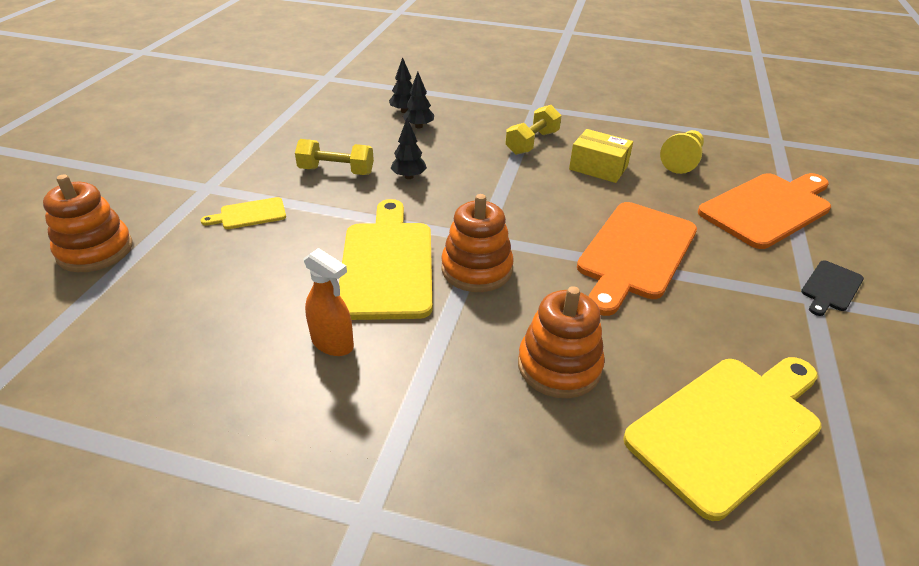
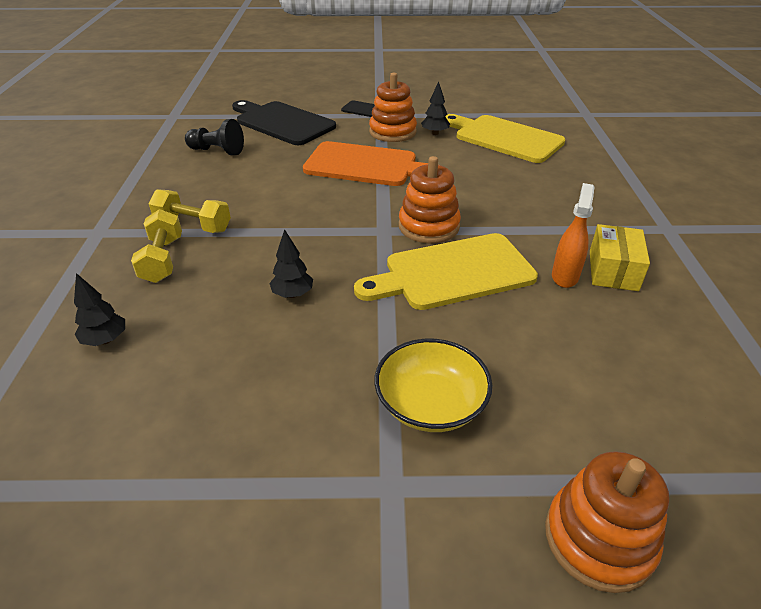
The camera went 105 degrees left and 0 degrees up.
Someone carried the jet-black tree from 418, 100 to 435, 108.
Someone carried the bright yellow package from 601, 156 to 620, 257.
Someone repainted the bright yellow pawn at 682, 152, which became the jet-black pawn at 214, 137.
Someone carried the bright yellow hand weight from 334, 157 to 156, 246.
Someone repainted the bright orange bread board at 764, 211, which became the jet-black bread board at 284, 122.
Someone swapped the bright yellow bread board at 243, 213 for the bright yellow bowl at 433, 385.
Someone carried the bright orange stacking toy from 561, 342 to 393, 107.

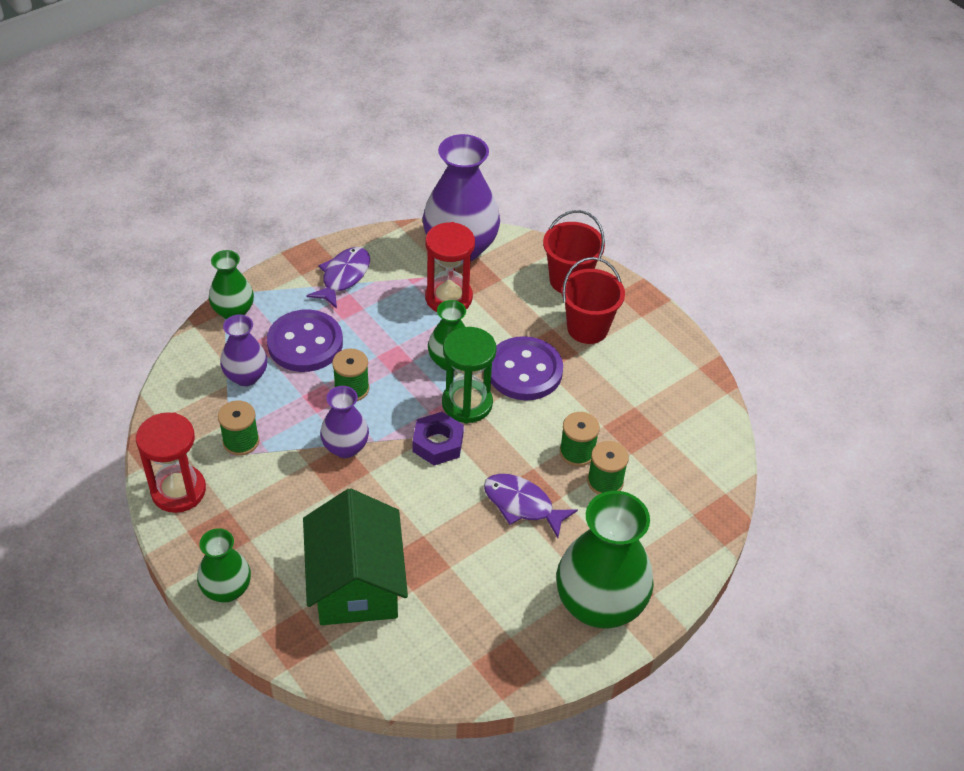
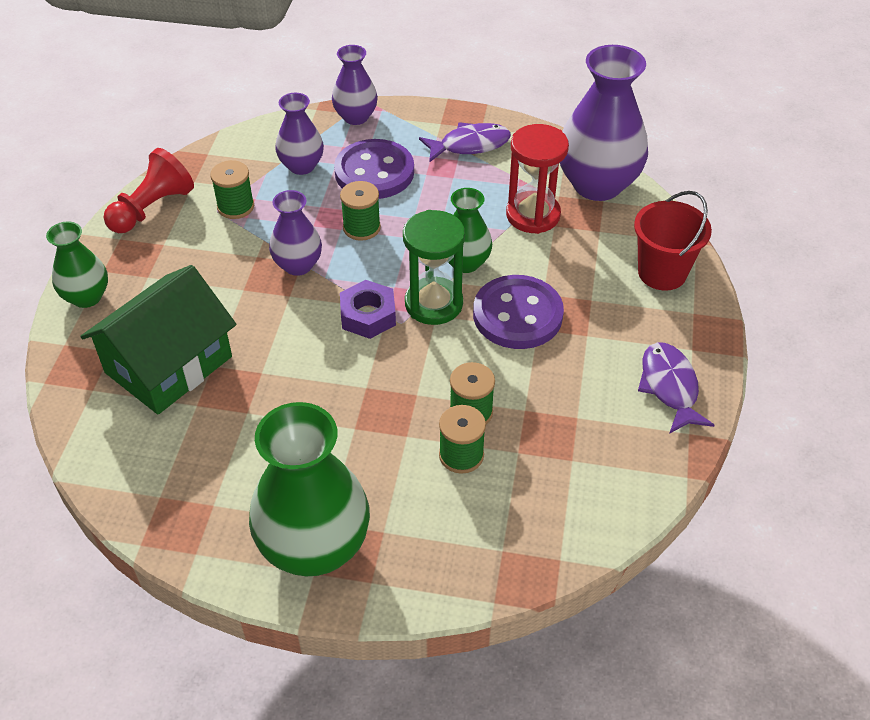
The camera went 50 degrees right and 0 degrees up.
Someone repainted the emerald flower vase at 231, 284, which became the purple flower vase at 355, 85.
Someone took away the red sand bucket at 593, 300.
Someone swapped the red hourglass at 171, 462 for the red pawn at 149, 190.
Someone carried the purple toy fish from 531, 506 to 676, 388.

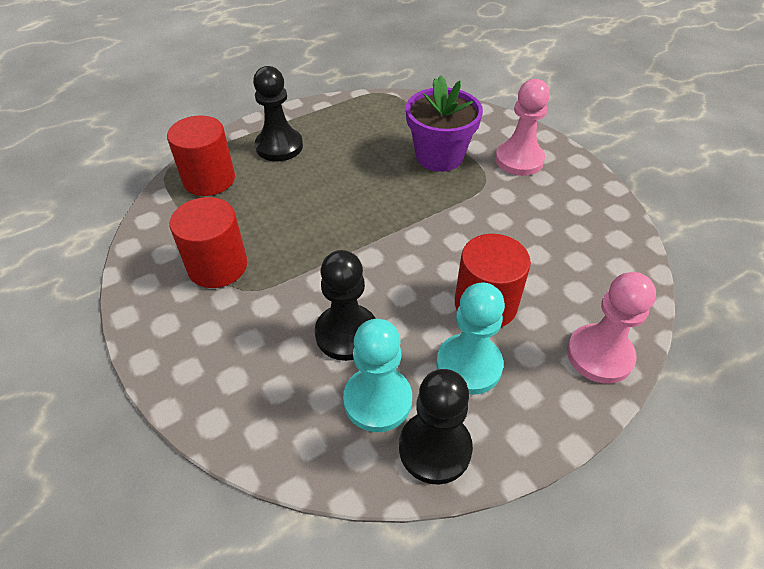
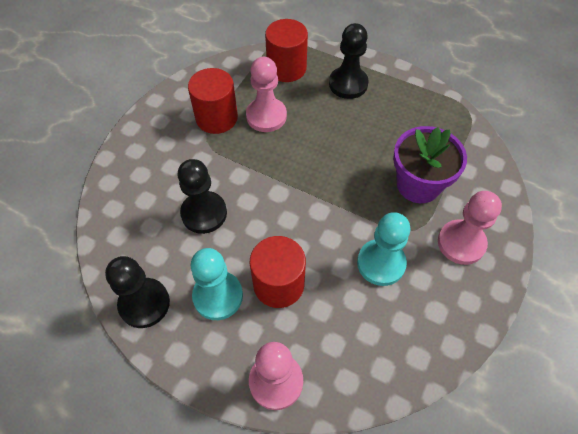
The camera went 60 degrees right and 10 degrees up.
Someone carried the turquoise pawn from 377, 375 to 383, 249.
Someone put down the pink pawn at 266, 94.

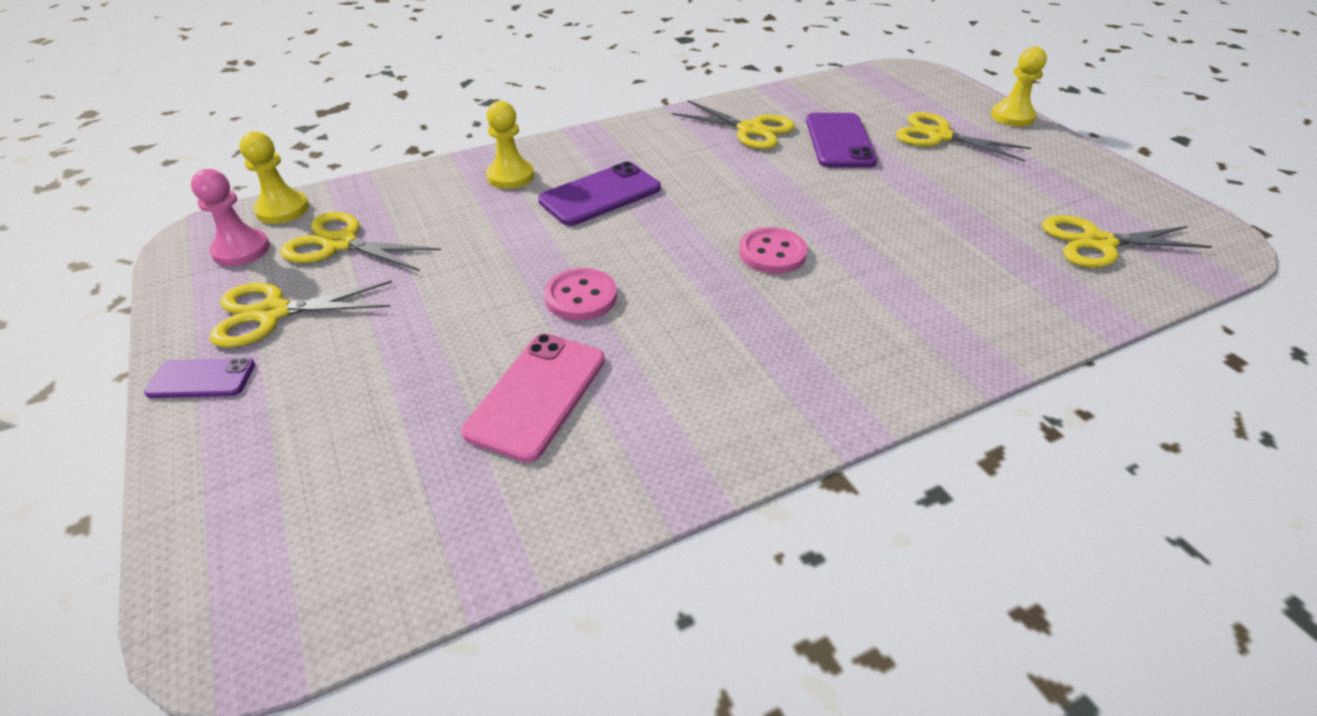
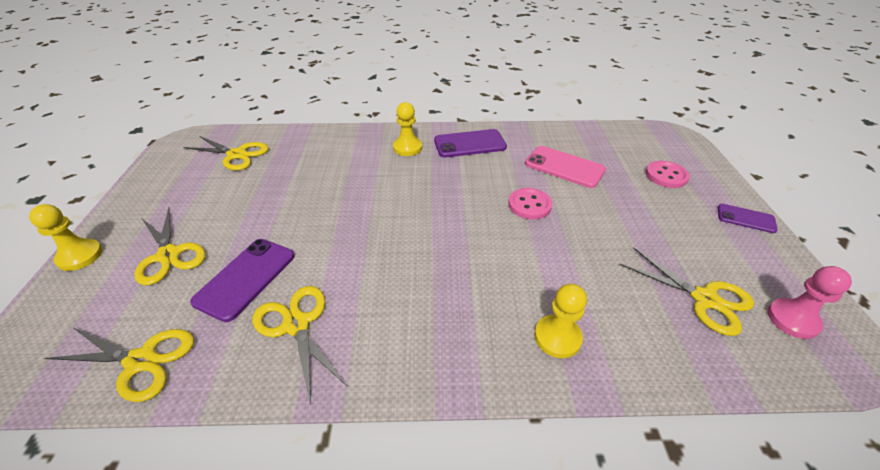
The camera went 155 degrees left and 0 degrees up.
Someone carried the bright yellow pawn from 274, 177 to 407, 129.
Someone carried the purple phone from 599, 193 to 470, 143.
Someone carried the pink shirt button from 773, 250 to 668, 174.
Someone carried the bright yellow scissors from 300, 314 to 119, 364.
Someone rotated the pink phone at 533, 398 by 75 degrees clockwise.

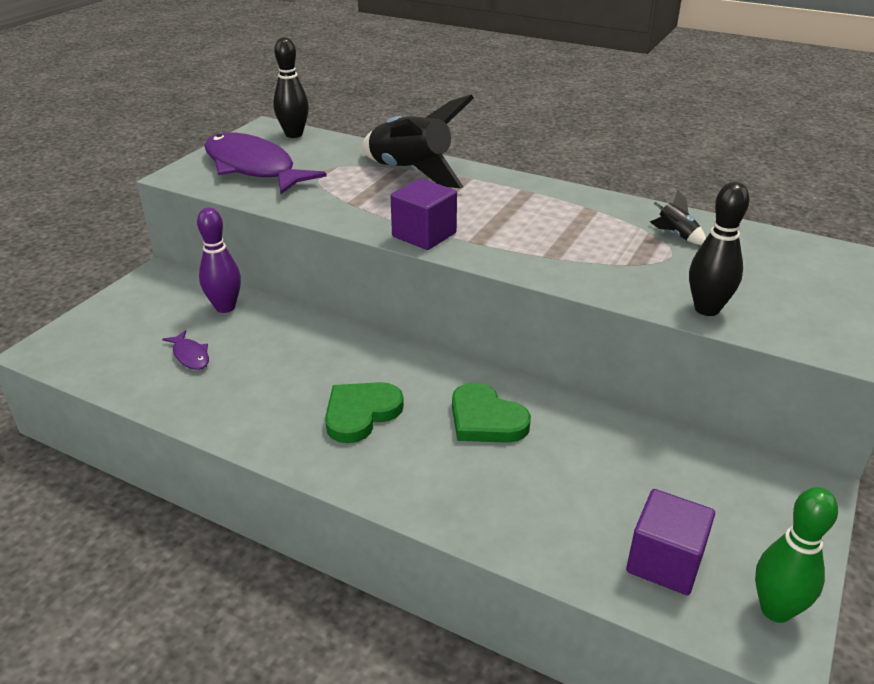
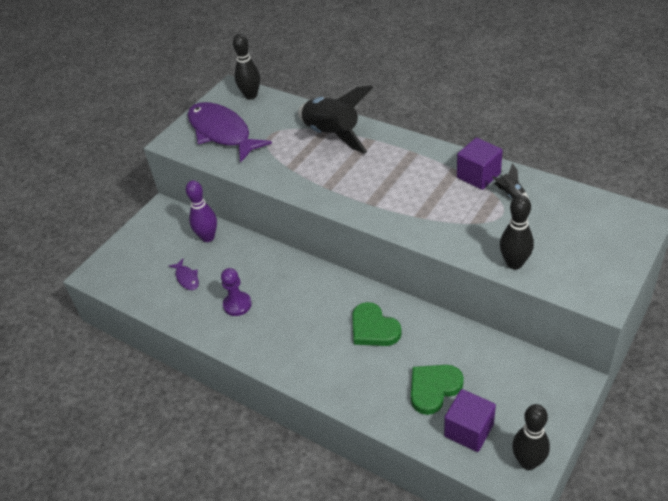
The camera went 10 degrees right and 10 degrees up.
Someone carried the purple solid cube from 424, 214 to 480, 164.
Someone carried the emerald love heart from 364, 412 to 437, 390.
Someone repainted the emerald bowling pin at 796, 555, which became the jet-black bowling pin at 531, 437.
Someone put down the purple pawn at 236, 292.

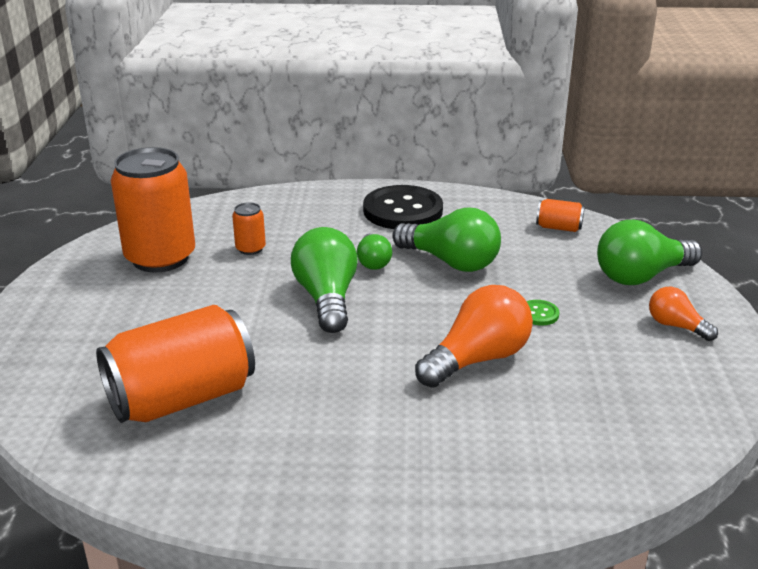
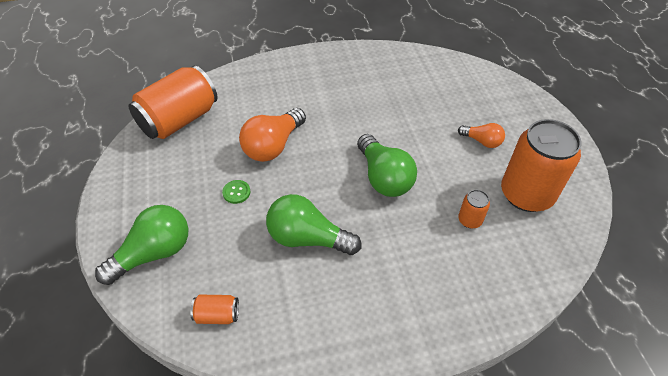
The camera went 165 degrees right and 20 degrees up.
Someone took away the jet-black shirt button at 403, 207.
Someone took away the emerald lightbulb at 374, 251.
Someone carried the bright orange lightbulb from 683, 314 to 481, 135.
Someone carried the bright orange soda can from 175, 364 to 173, 102.

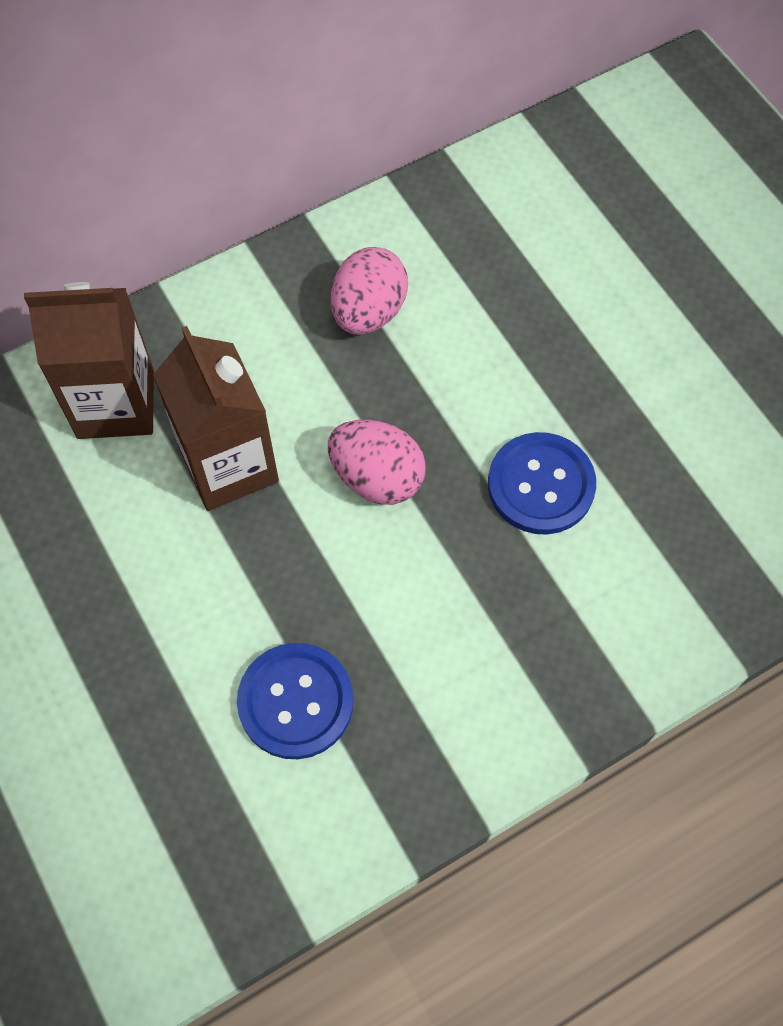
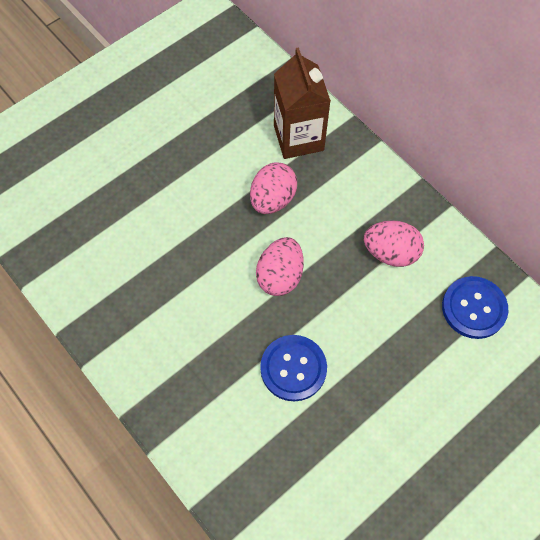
The camera went 80 degrees right and 0 degrees up.
Someone swapped the brown carton at 216, 418 for the pink toy egg at 273, 188.
Someone carried the royal blue shirt button from 295, 701 to 475, 307.

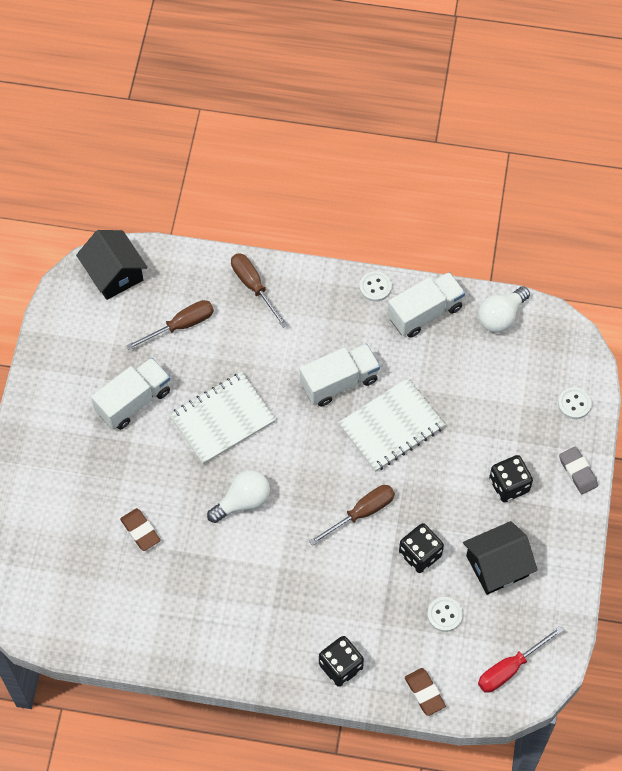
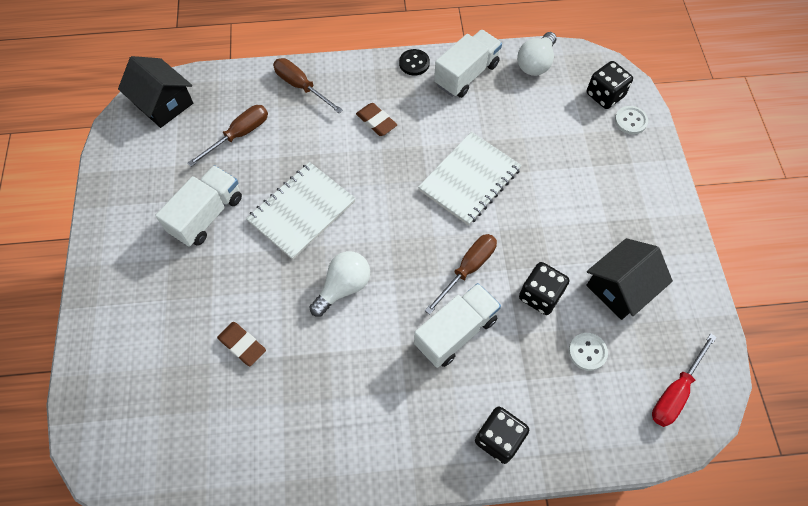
The camera went 15 degrees left and 0 degrees up.
Someone repainted the white shirt button at 375, 286, which became the jet-black shirt button at 414, 62.
Someone carried the white toy truck from 340, 375 to 457, 325.
Someone took away the ash-grey gum eraser at 578, 470.
Someone carried the jet-black game die from 511, 478 to 610, 85.
Someone carried the brown gum eraser from 425, 692 to 376, 119.

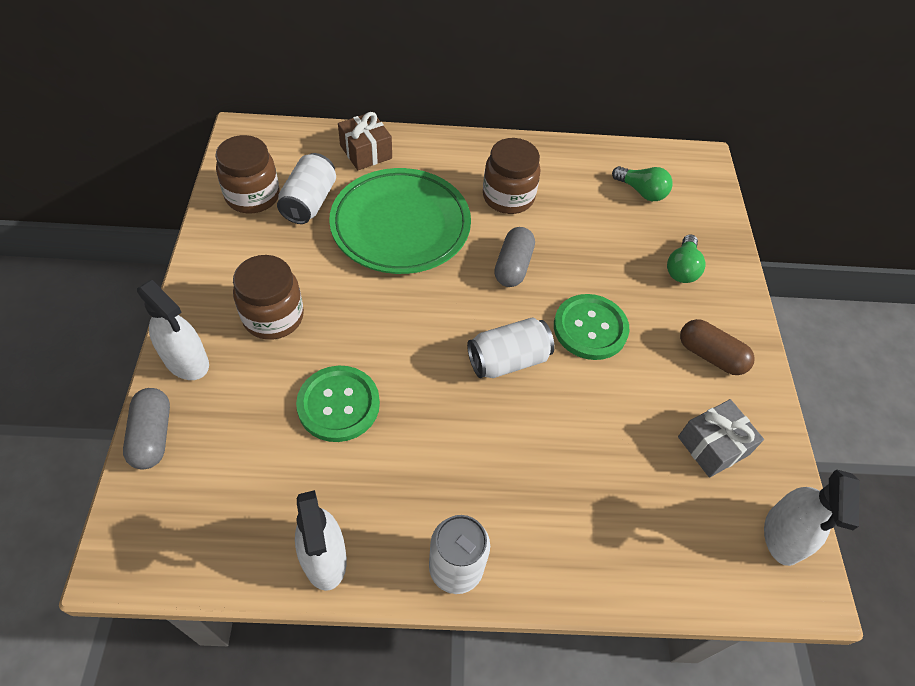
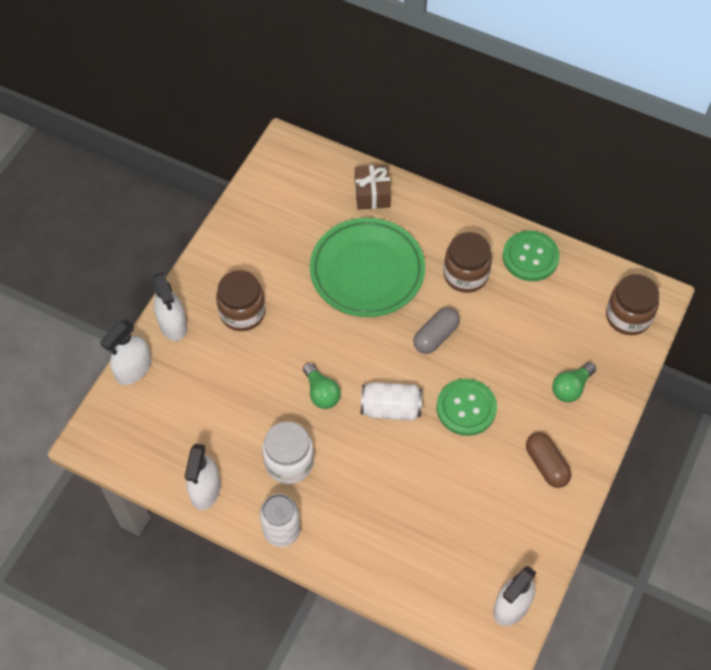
The camera went 30 degrees right and 5 degrees up.
Someone carried the brown jam jar from 248, 174 to 632, 304.
Someone took away the white soda can at 306, 188.
Someone carried the emerald lightbulb from 642, 183 to 322, 386.
Someone carried the emerald shirt button from 338, 404 to 531, 256.
Someone swapped the ash-grey capsule at 146, 428 for the white sprayer at 125, 352.
Someone took away the ash-grey wrapped gift at 721, 438.
Someone put down the white jam jar at 288, 452.

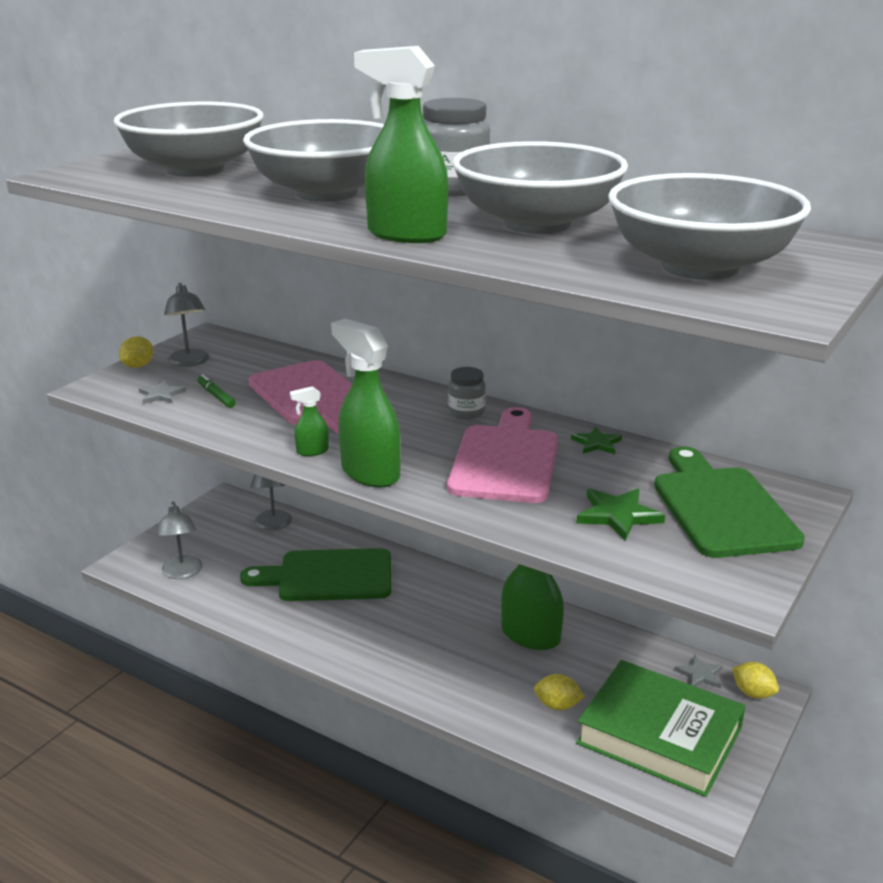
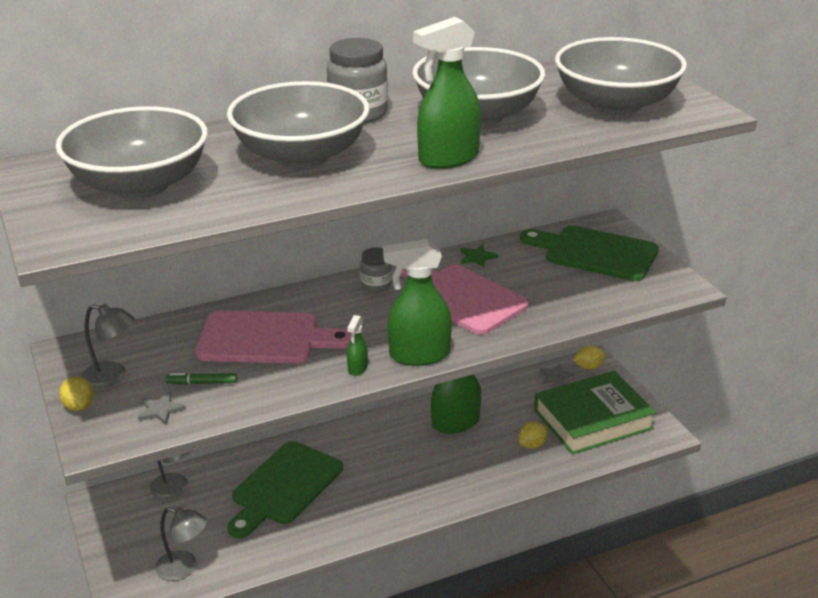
The camera went 55 degrees left and 5 degrees up.
Someone took away the emerald star shape at 621, 514.

